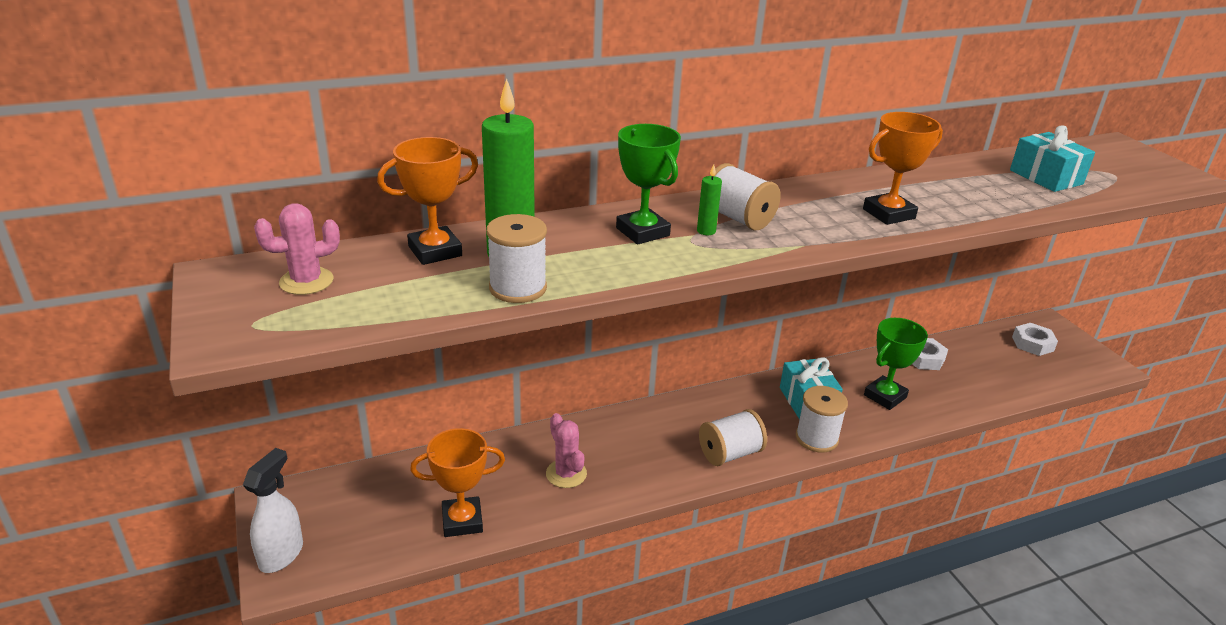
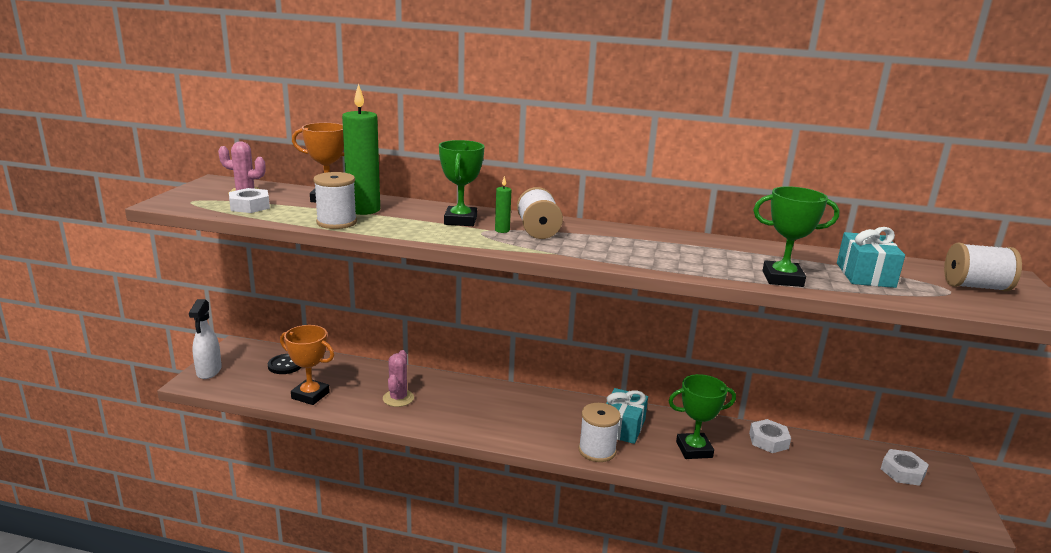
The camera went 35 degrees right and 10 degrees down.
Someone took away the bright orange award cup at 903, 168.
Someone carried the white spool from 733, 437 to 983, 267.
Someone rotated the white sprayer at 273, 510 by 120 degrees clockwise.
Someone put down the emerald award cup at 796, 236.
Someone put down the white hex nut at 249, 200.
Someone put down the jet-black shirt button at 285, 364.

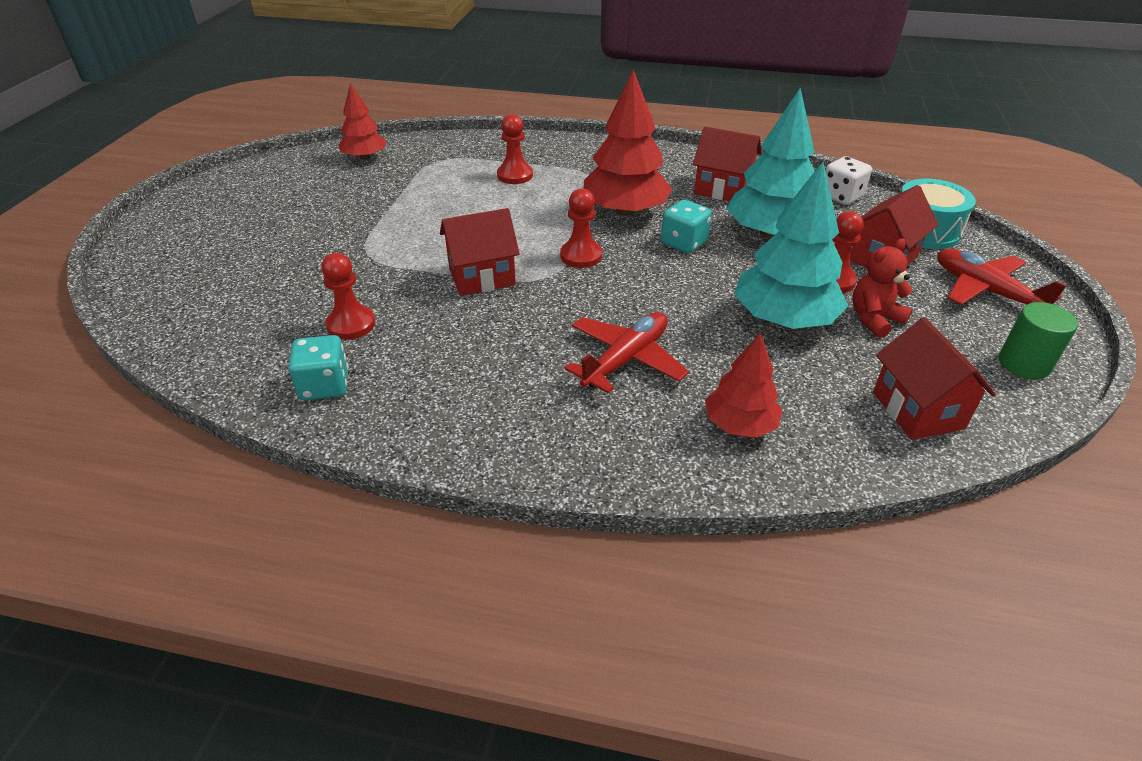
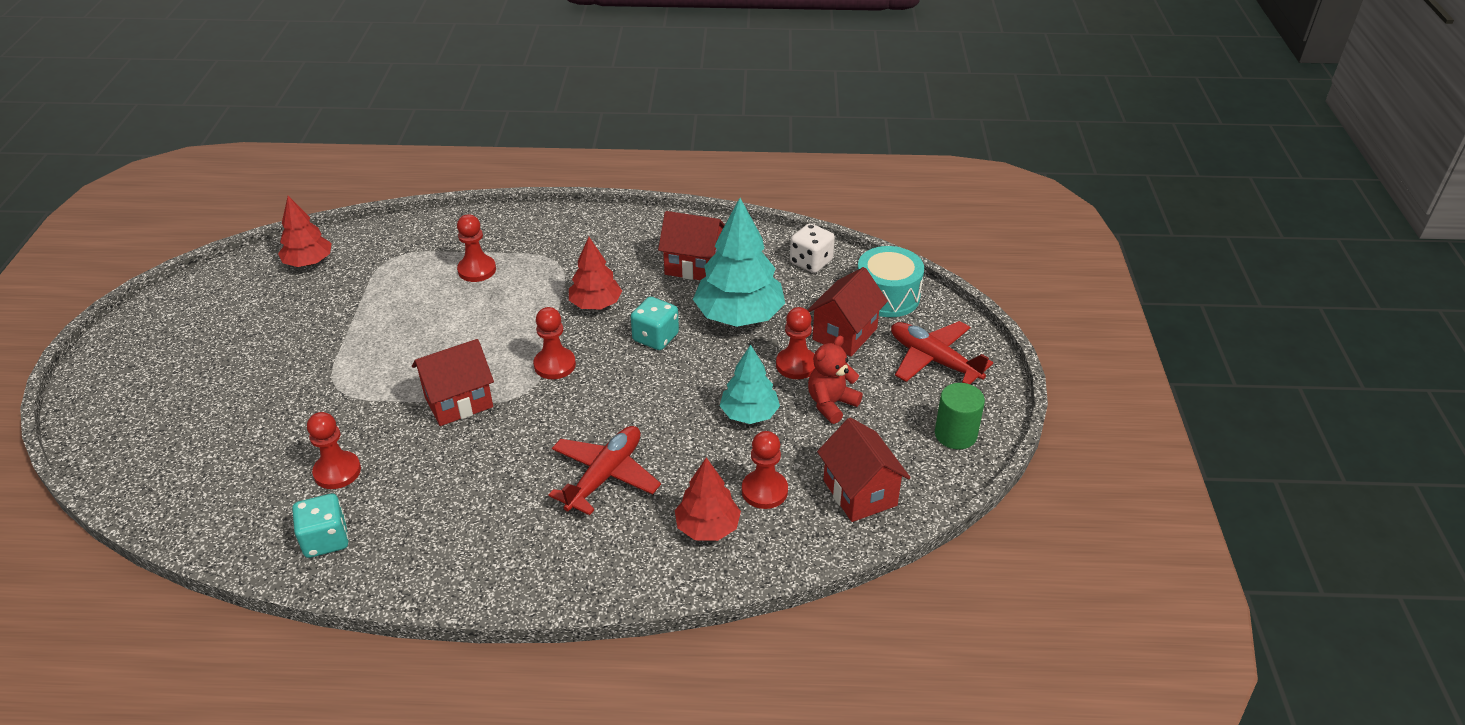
The camera went 10 degrees left and 0 degrees up.
Someone scaled the red tree at 628, 142 by 0.60.
Someone scaled the turquoise tree at 791, 245 by 0.60.
Someone put down the red pawn at 765, 470.

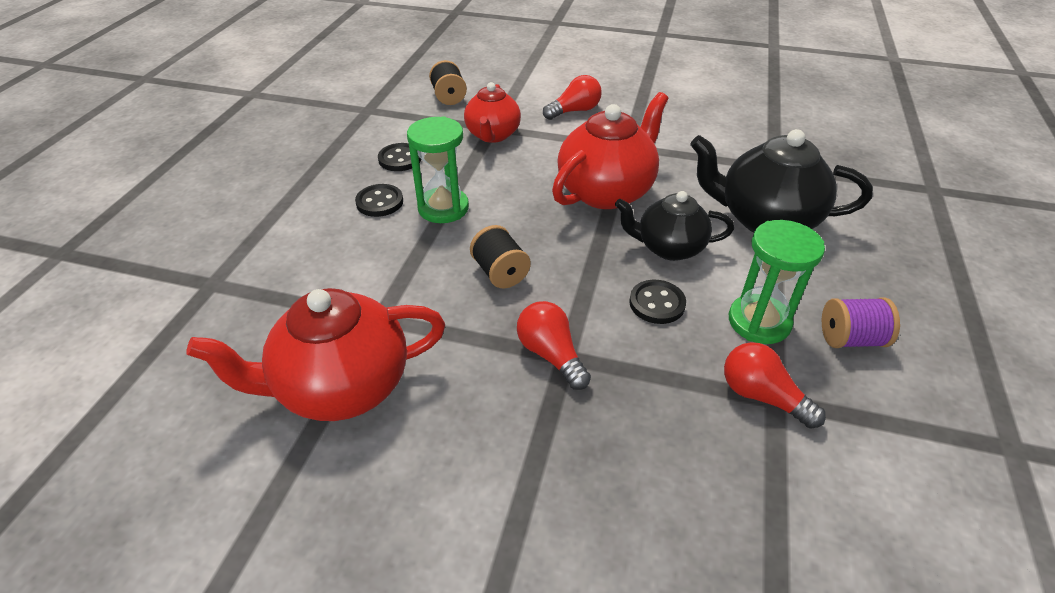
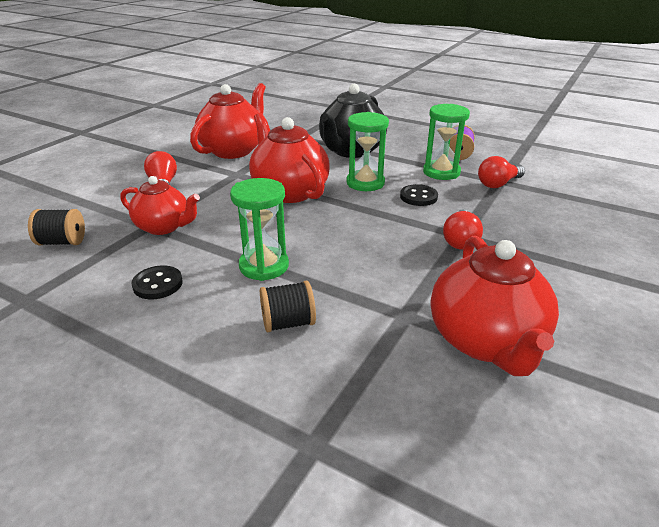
The camera went 75 degrees left and 10 degrees down.
Someone took away the jet-black shirt button at 379, 200.
Someone swapped the jet-black tea pot at 674, 226 for the emerald hourglass at 367, 151.
Someone carried the jet-black spool from 500, 257 to 288, 306.
Someone rotated the red lightbulb at 554, 345 by 60 degrees counterclockwise.
Someone put down the red tea pot at 228, 121.

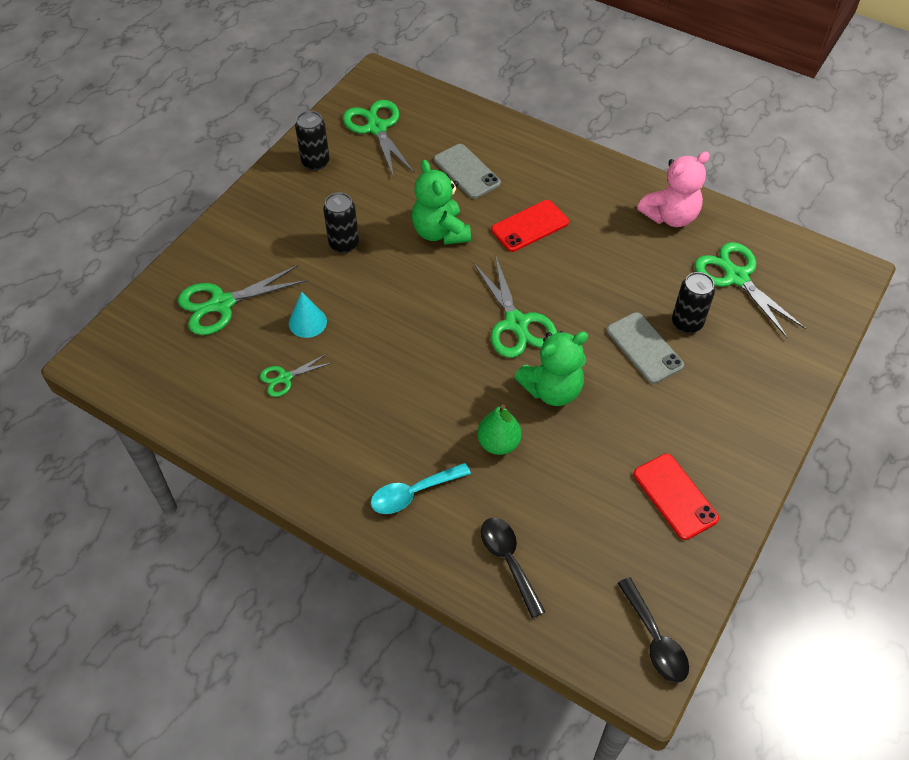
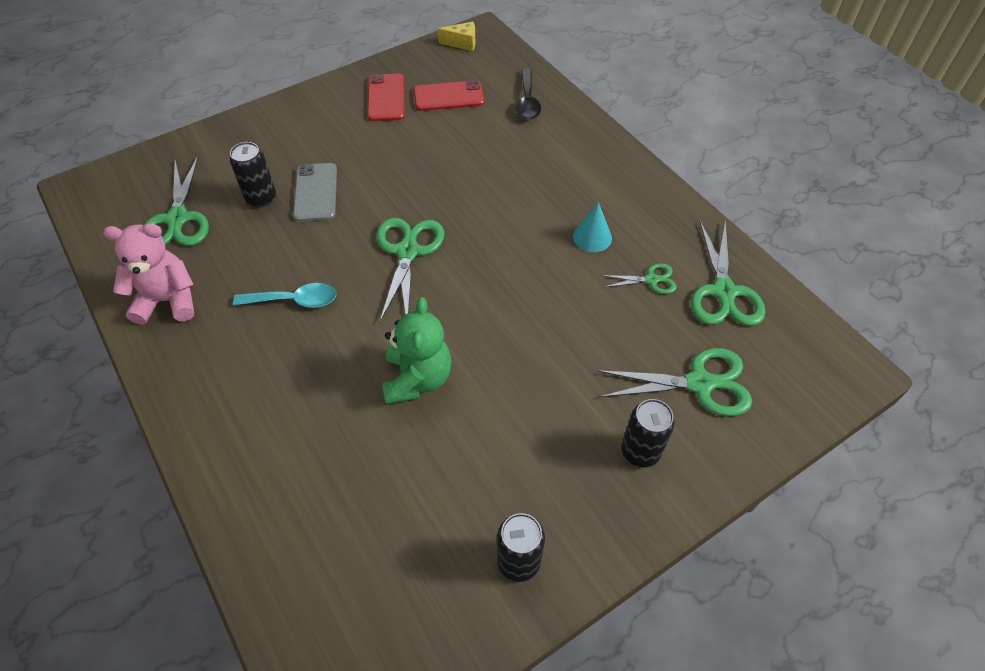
The camera went 155 degrees left and 0 degrees up.
Someone carried the emerald scissors from 379, 139 to 728, 273.
Someone took away the ash-grey phone at 467, 171.
Someone carried the jet-black soda can from 341, 222 to 648, 433.
Someone carried the red phone from 530, 226 to 449, 95.
Someone carried the turquoise solid cone from 308, 315 to 592, 227.
Someone took away the emerald teddy bear at 551, 368.
Someone took away the emerald pear at 499, 429.
Someone carried the turquoise teaspoon from 421, 488 to 285, 295.
Someone swapped the jet-black teaspoon at 653, 630 for the bright yellow piece of cheese at 456, 36.

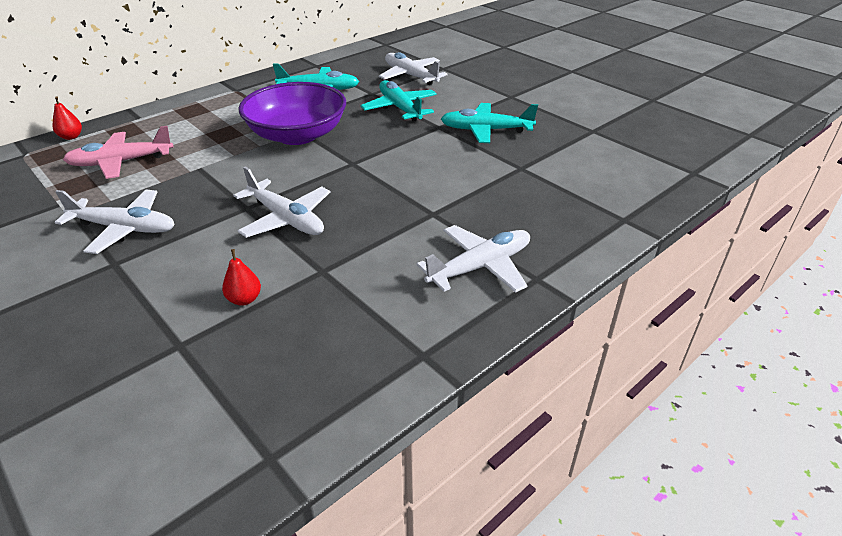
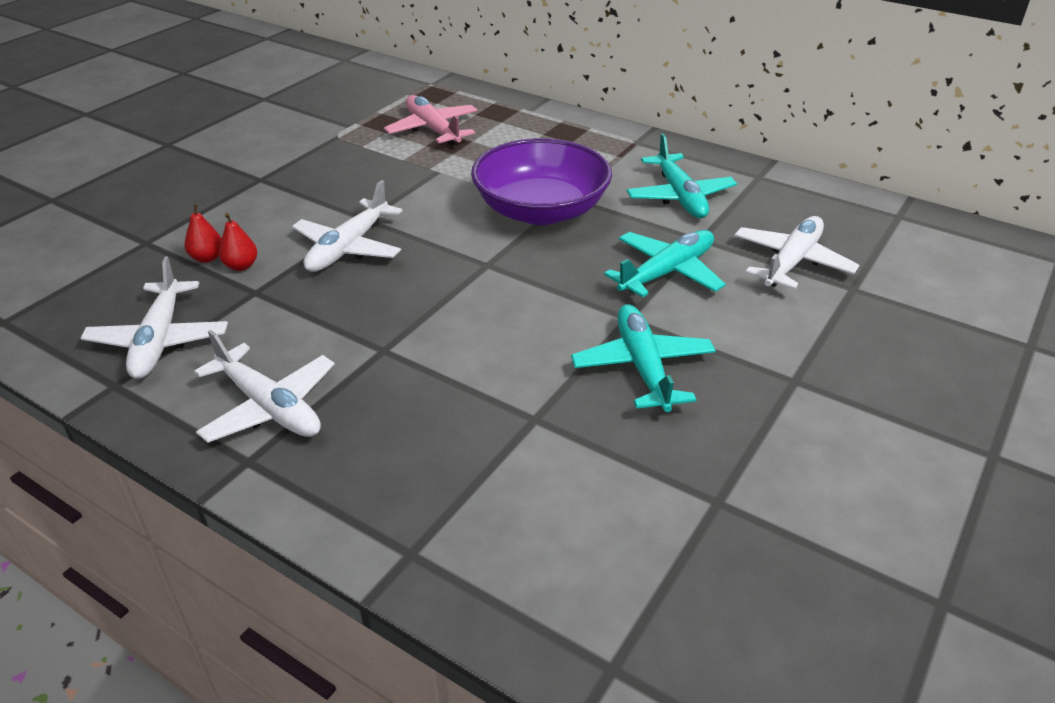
The camera went 75 degrees right and 0 degrees up.
Someone carried the red pear from 67, 118 to 238, 242.
Someone carried the white aeroplane from 115, 221 to 154, 318.

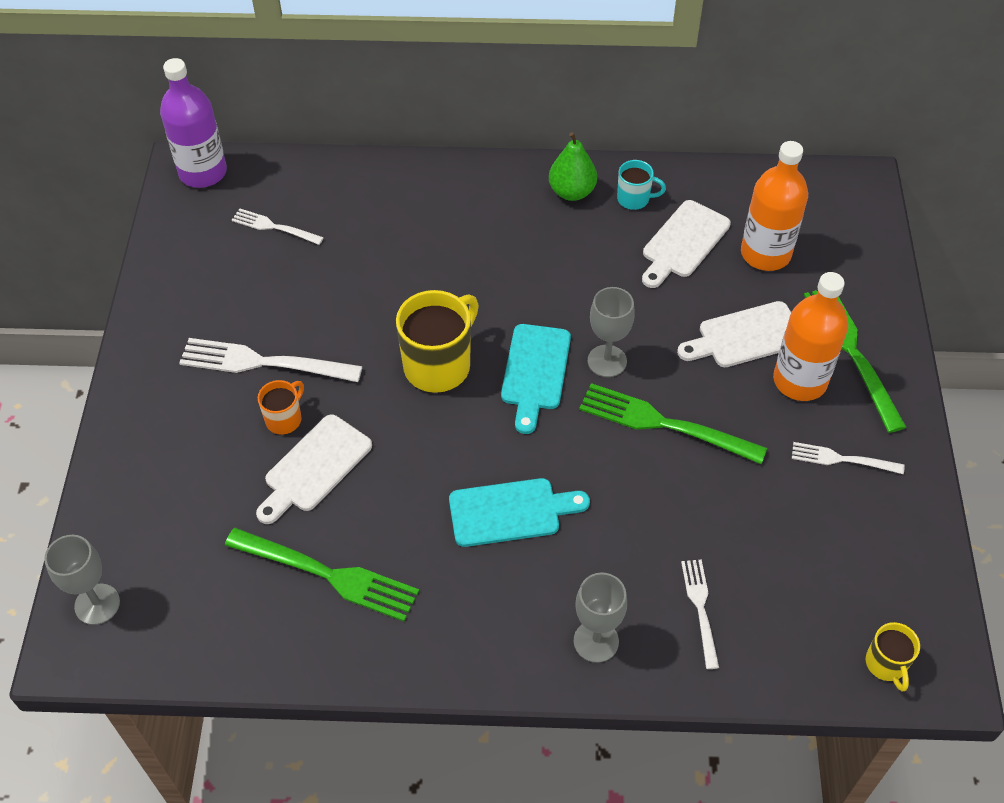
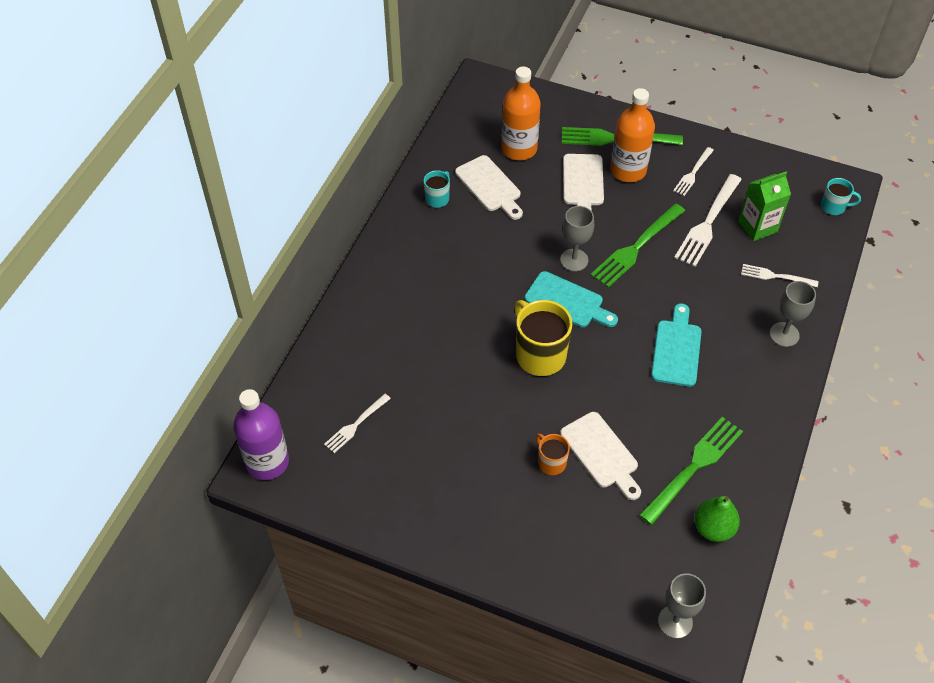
The camera went 70 degrees left and 0 degrees up.
Someone carried the emerald pear from 573, 166 to 717, 519.
Someone carried the white fork from 270, 360 to 708, 220.
Someone repainted the bright yellow mug at 893, 657, which became the turquoise mug at 841, 196.
Someone put down the emerald carton at 764, 206.

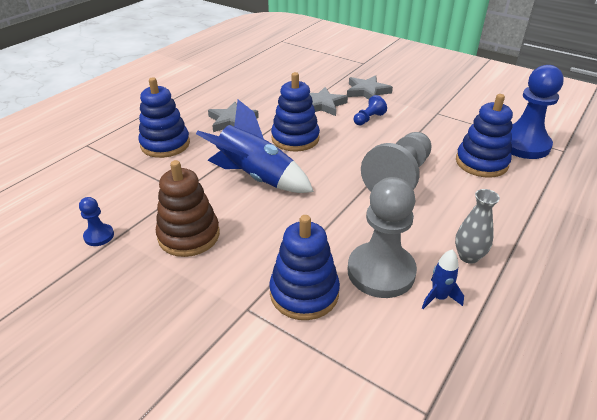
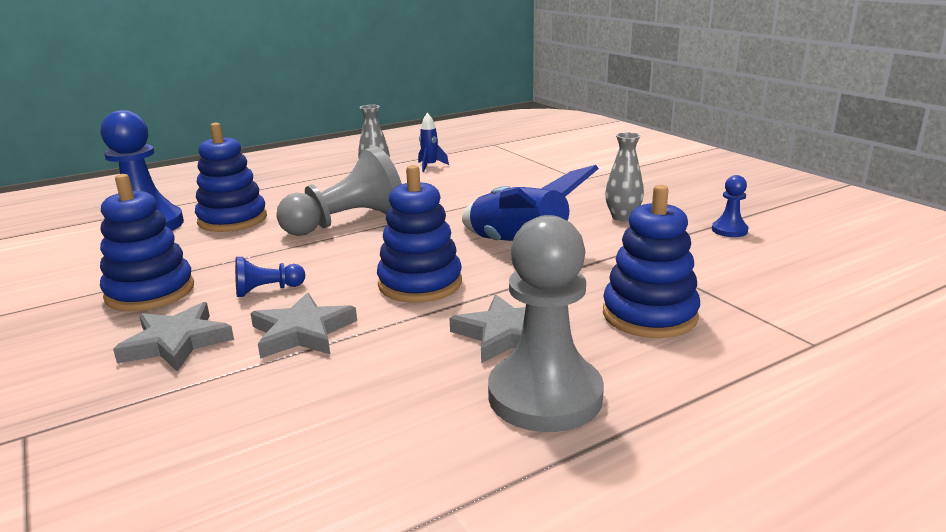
The camera went 155 degrees left and 15 degrees down.
Someone swapped the brown stacking toy at 188, 208 for the ash-grey flower vase at 624, 176.
Someone carried the ash-grey pawn from 382, 237 to 546, 323.
Someone carried the royal blue stacking toy from 304, 267 to 147, 242.

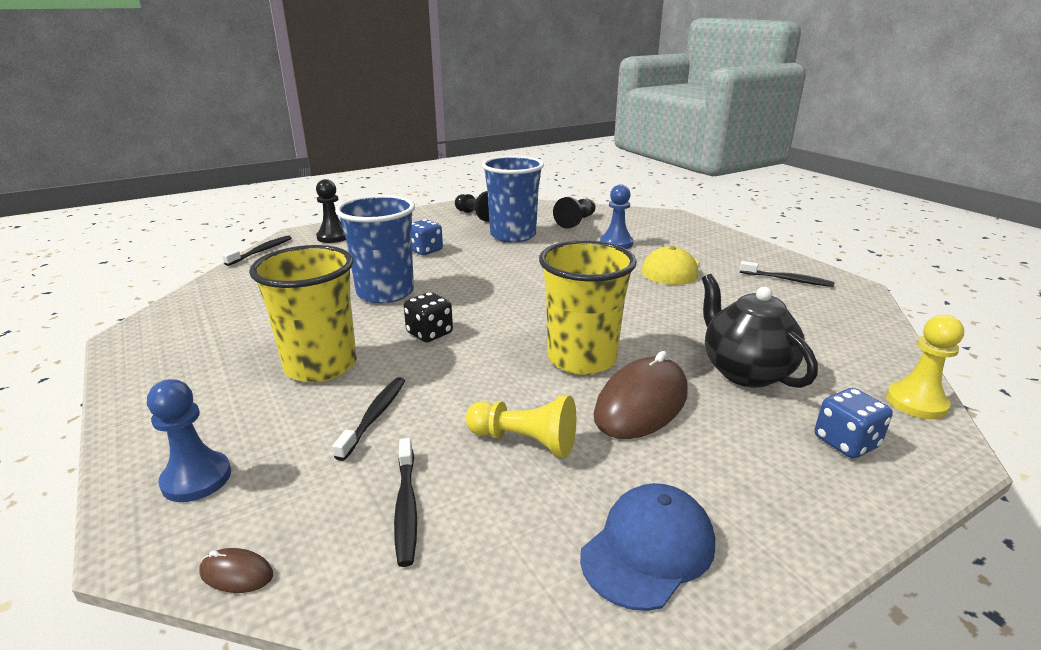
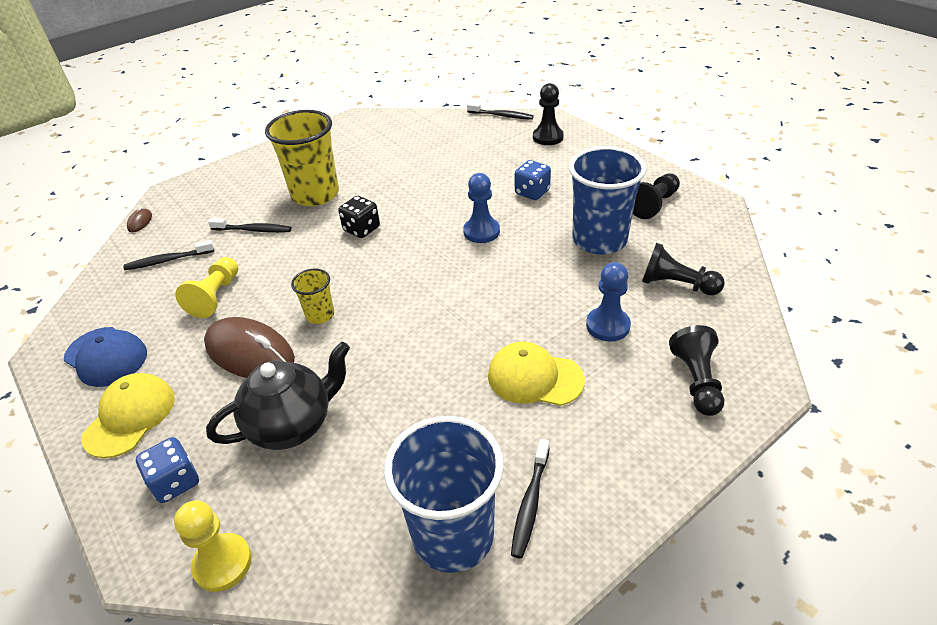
The camera went 85 degrees right and 15 degrees up.
Someone carried the royal blue beaker from 375, 249 to 444, 494.
Someone scaled the bright yellow beaker at 588, 307 by 0.49.
Someone carried the royal blue pawn from 189, 440 to 481, 208.
Someone put down the jet-black pawn at 696, 370.
Someone put down the bright yellow cap at 128, 415.

